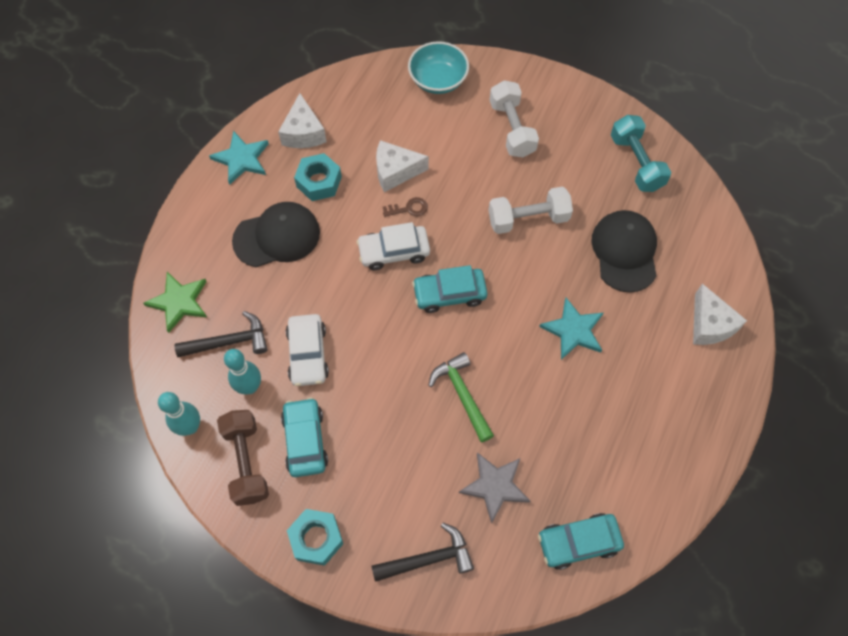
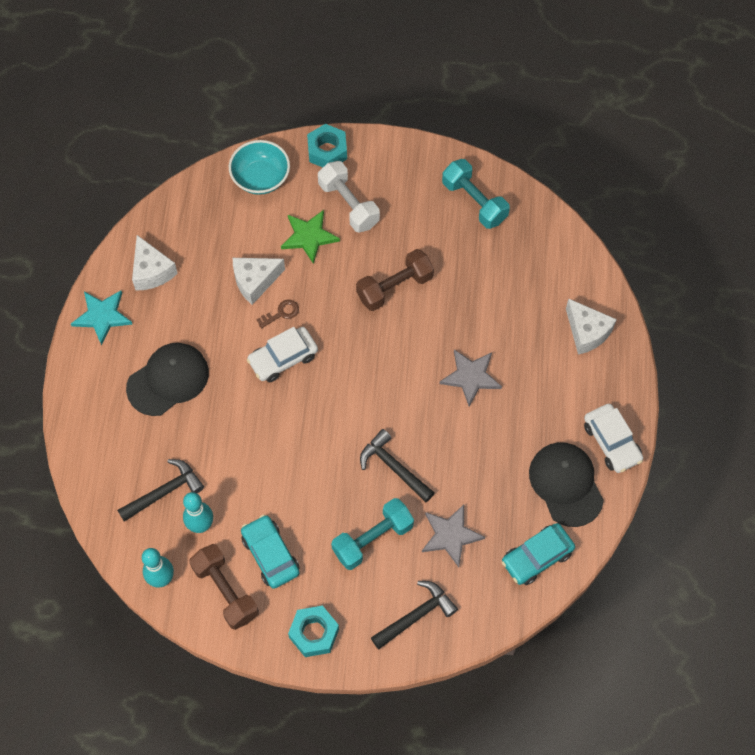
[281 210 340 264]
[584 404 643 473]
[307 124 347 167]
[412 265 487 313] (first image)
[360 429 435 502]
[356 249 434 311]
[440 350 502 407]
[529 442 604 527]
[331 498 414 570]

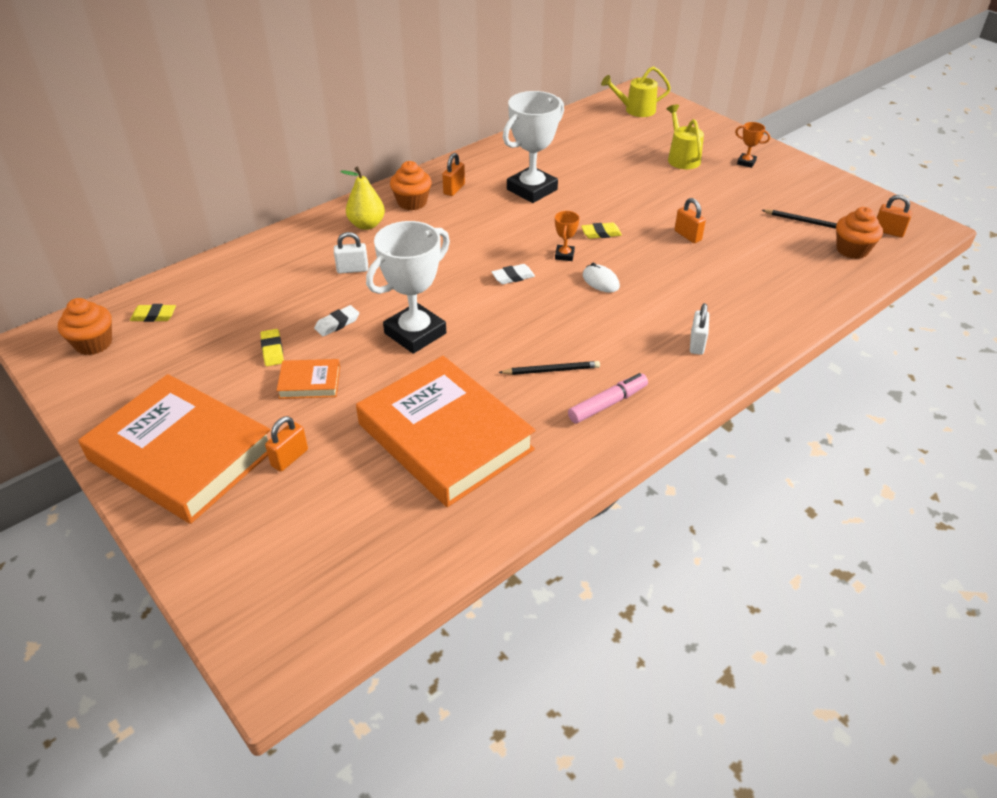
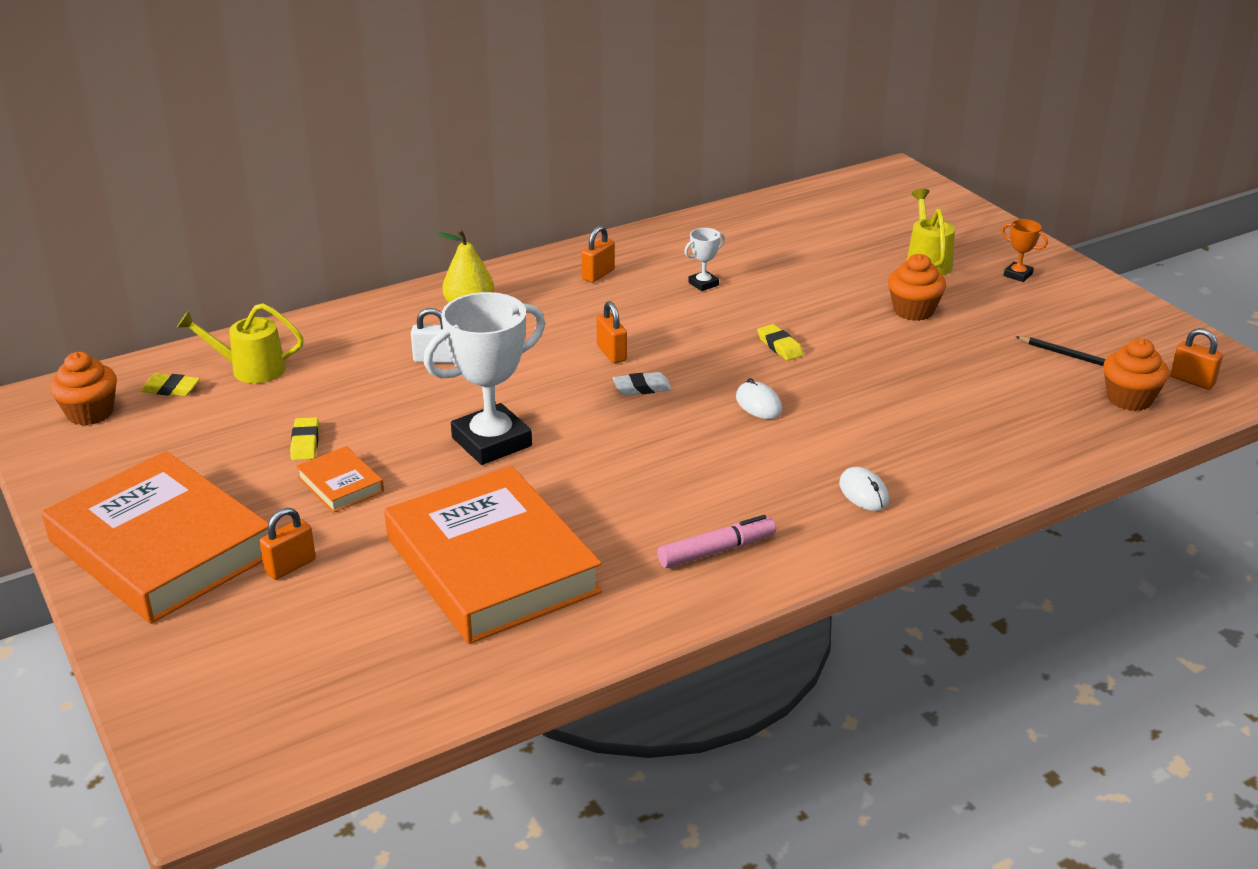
[296 446 384 513]
[314 305 359 336] (first image)
[888 254 946 321]
[498 361 600 375] (first image)
[684 228 725 291]
[555 211 579 261] (first image)
[757 324 803 361]
[177 303 304 384]
[597 301 627 363]
[839 467 889 511]

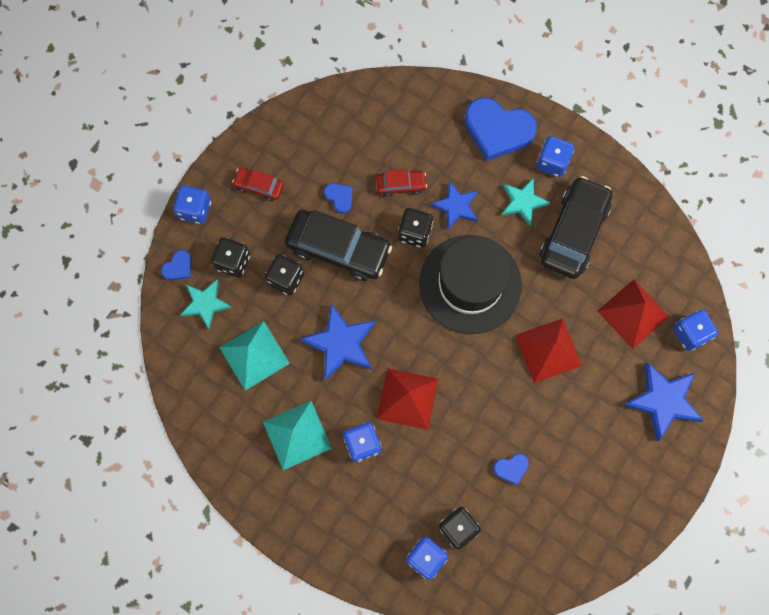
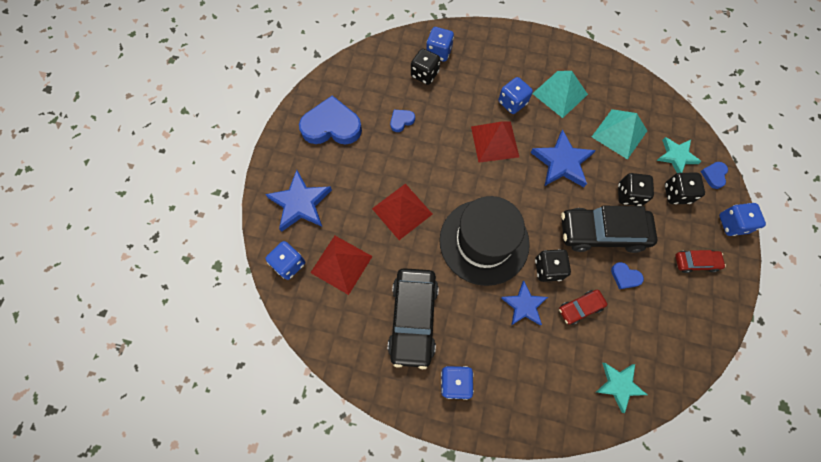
[299 96 362 145]
[596 363 647 413]

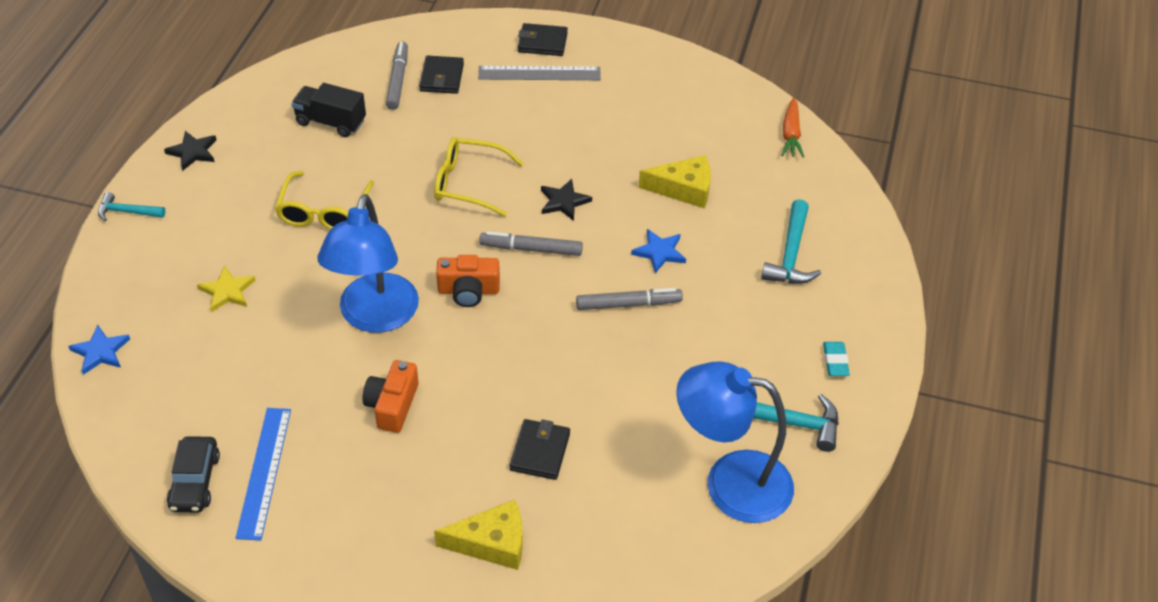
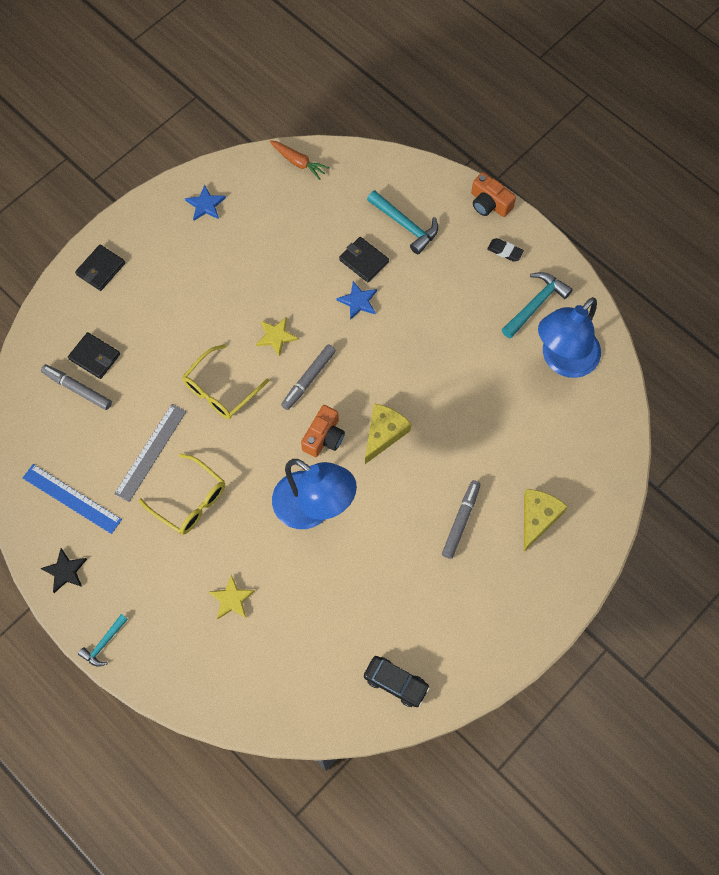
[185 185 226 221]
[23 464 122 534]
[292 83 366 137] (first image)
[471 172 516 217]
[114 404 186 502]
[339 237 389 282]
[256 317 298 357]
[442 480 481 559]
[365 403 411 464]
[487 238 524 262]

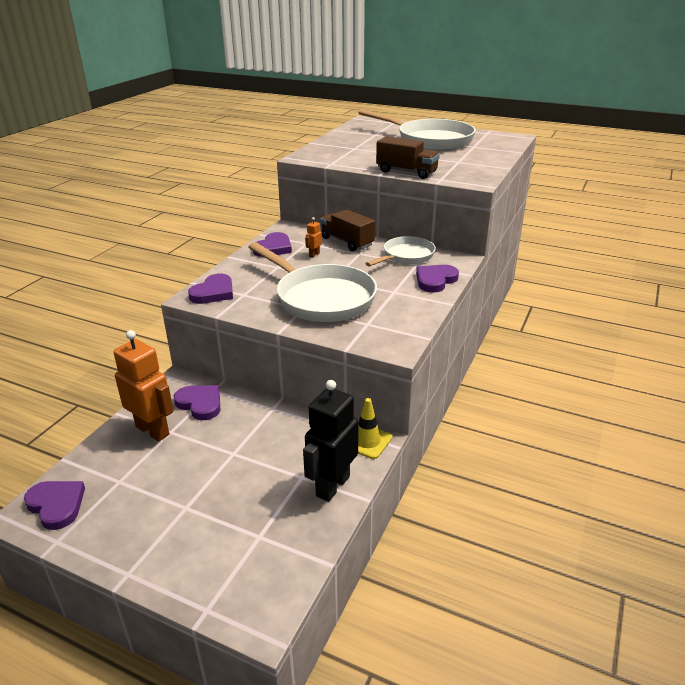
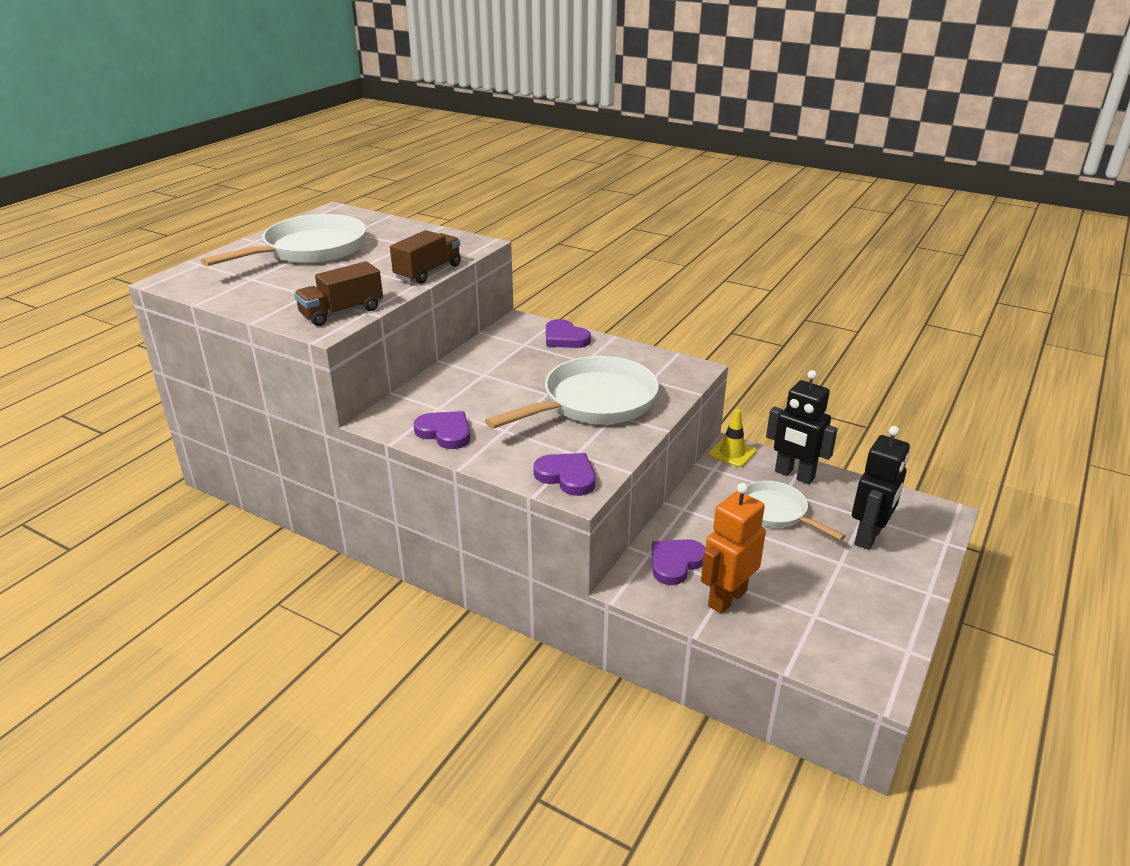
[24 481 85 530] (first image)
[305 217 322 258] (first image)
[294 261 383 326]
[745 481 845 541]
[852 426 910 550]

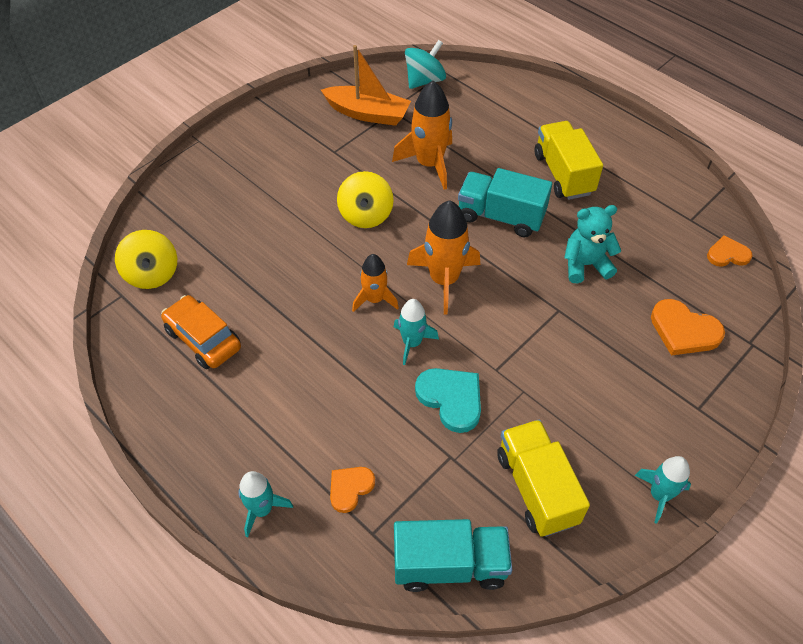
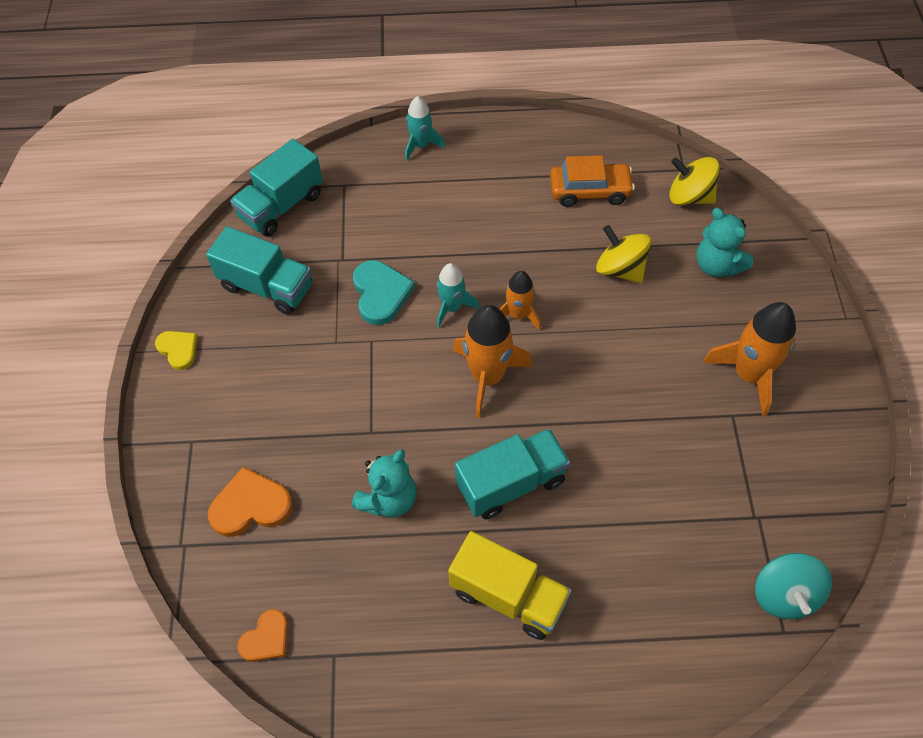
[321 45 411 126] (first image)
[330 467 375 513] (first image)
[596 225 651 283]
[703 302 796 416]
[353 260 415 325]
[206 226 312 315]
[155 331 197 370]
[696 208 754 277]

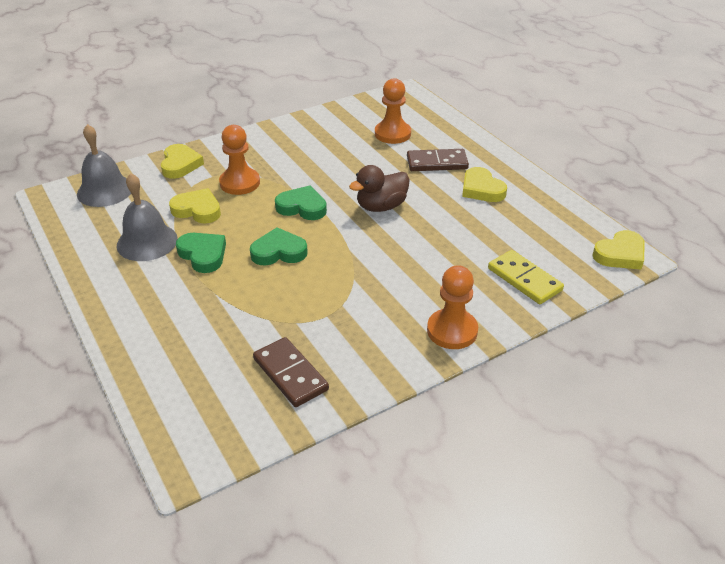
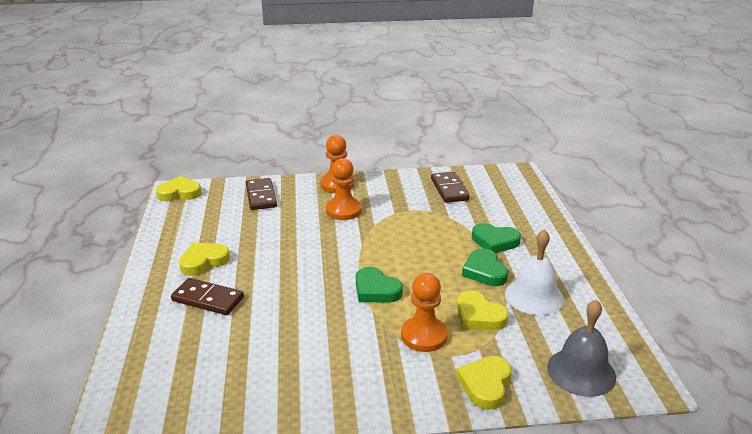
[505 229 564 315]
[472 223 521 253]
[349 165 410 212] (first image)
[326 158 362 220]
[179 243 230 275]
[246 178 277 210]

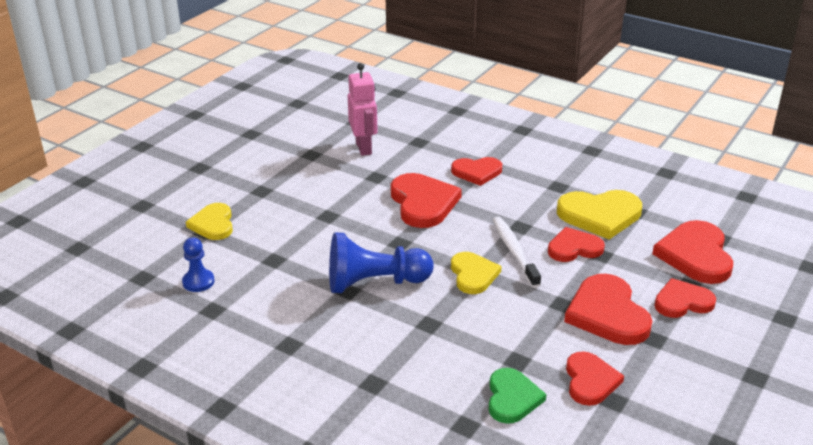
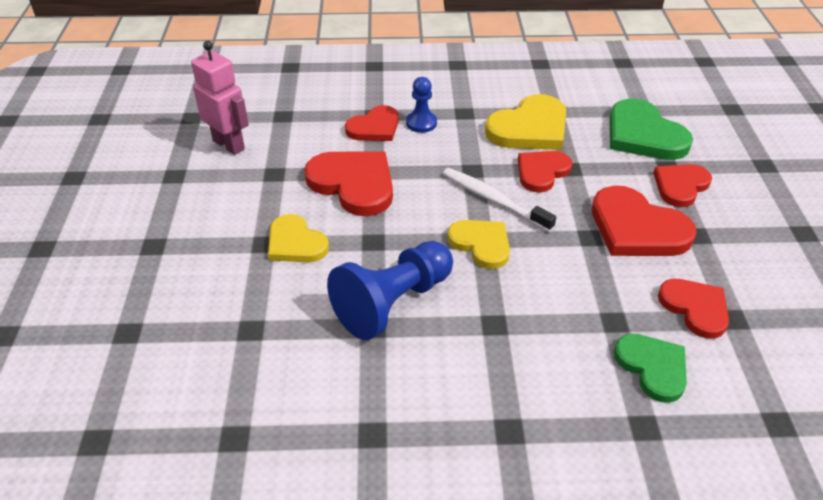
[406 77 437 133]
[268 214 329 262]
[610 99 693 160]

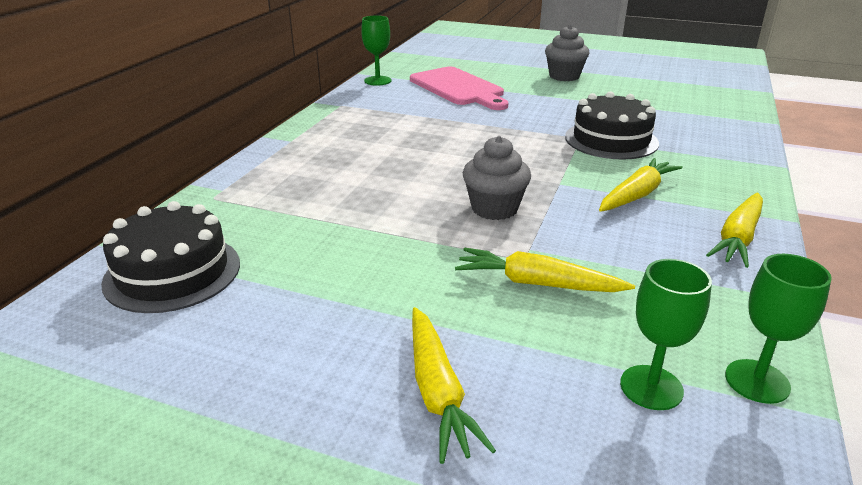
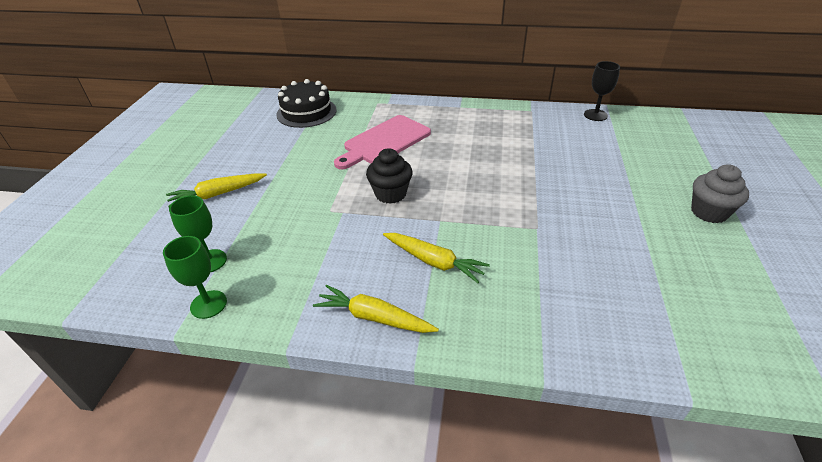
[584 61 620 121]
[334 115 431 169]
[455 248 635 292] (first image)
[366 148 413 204]
[565 92 659 160] (first image)

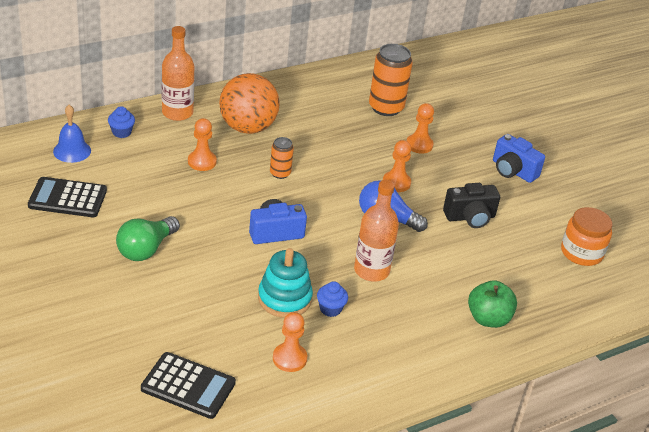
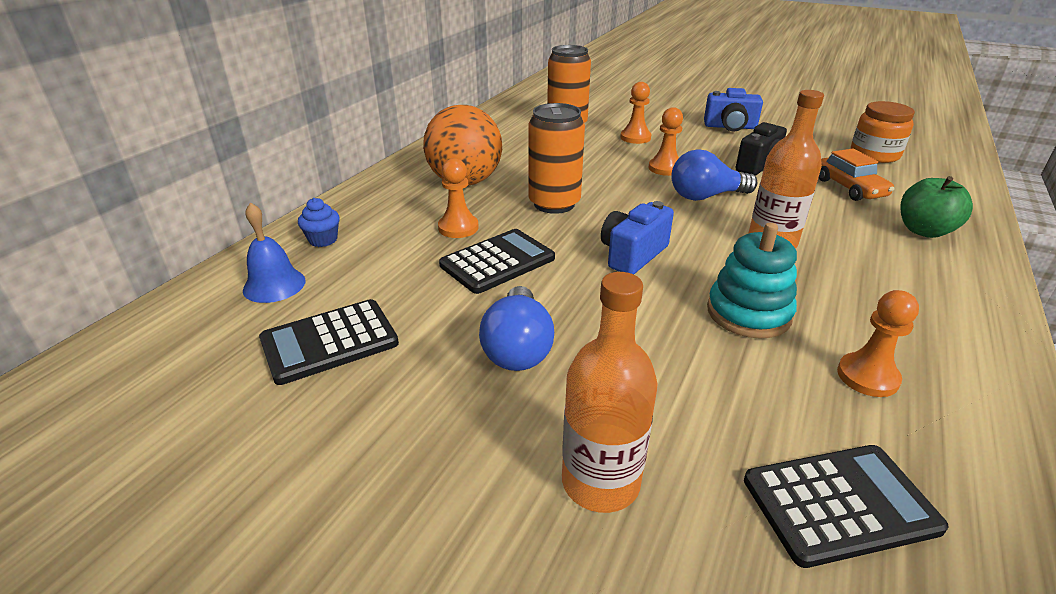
[479 286 554 371]
[562 272 658 513]
[528 103 585 214]
[317 281 348 317] (first image)
[439 229 555 294]
[818 149 894 201]

